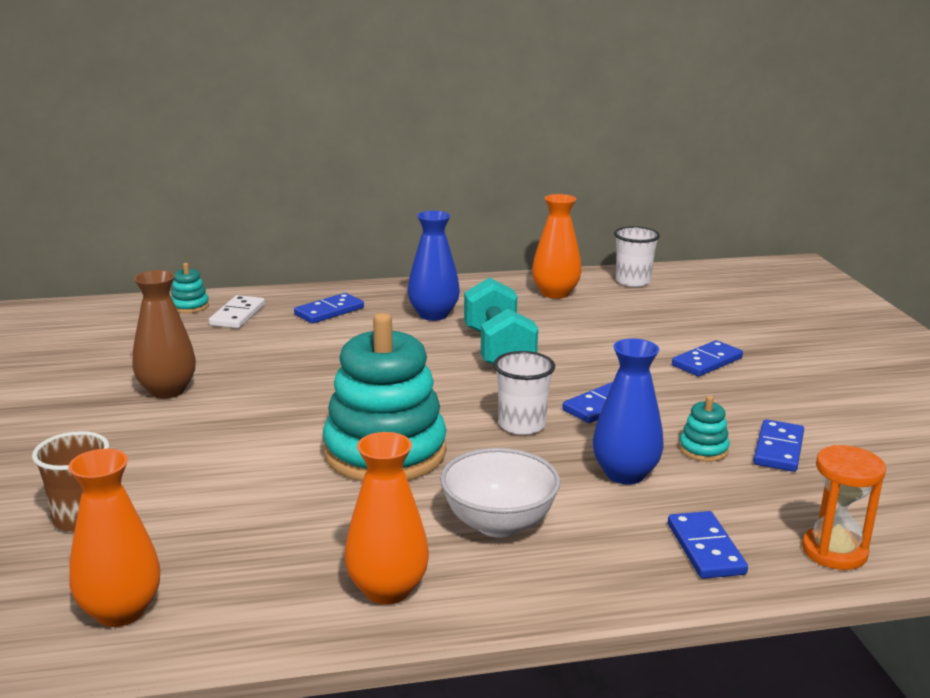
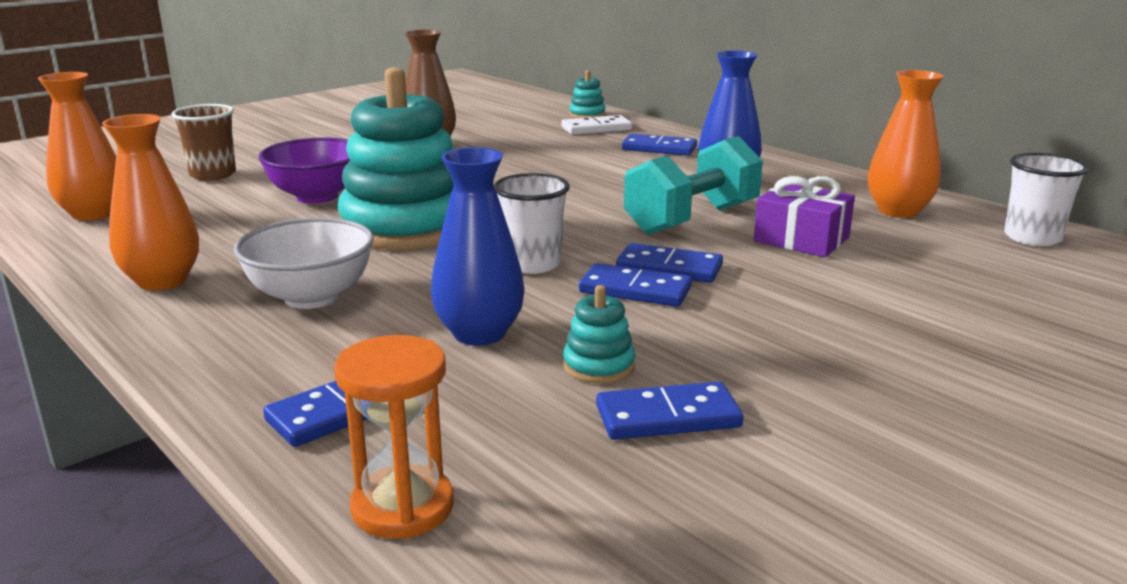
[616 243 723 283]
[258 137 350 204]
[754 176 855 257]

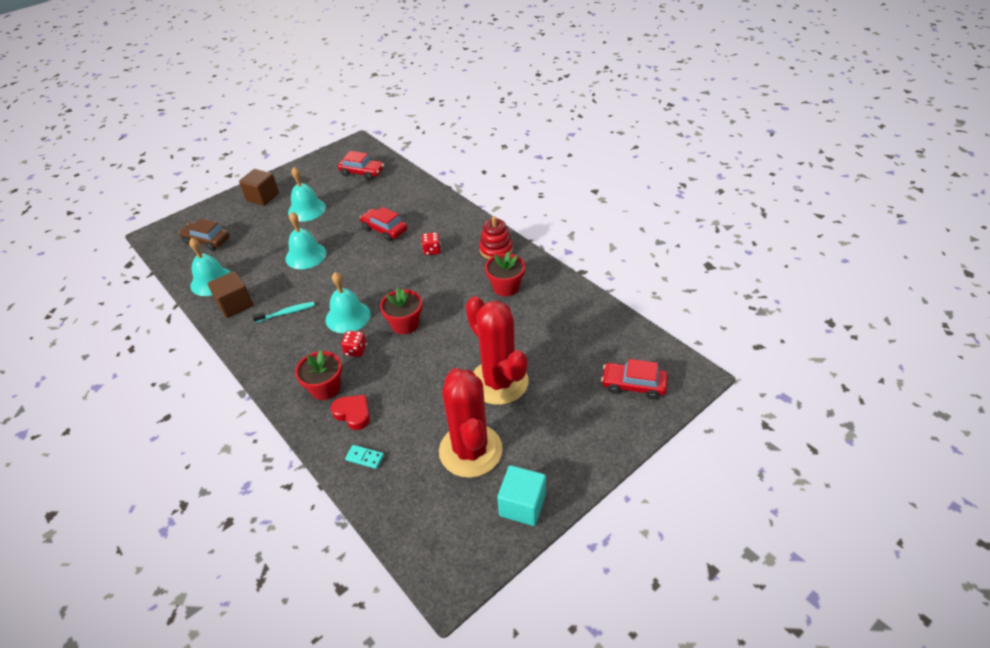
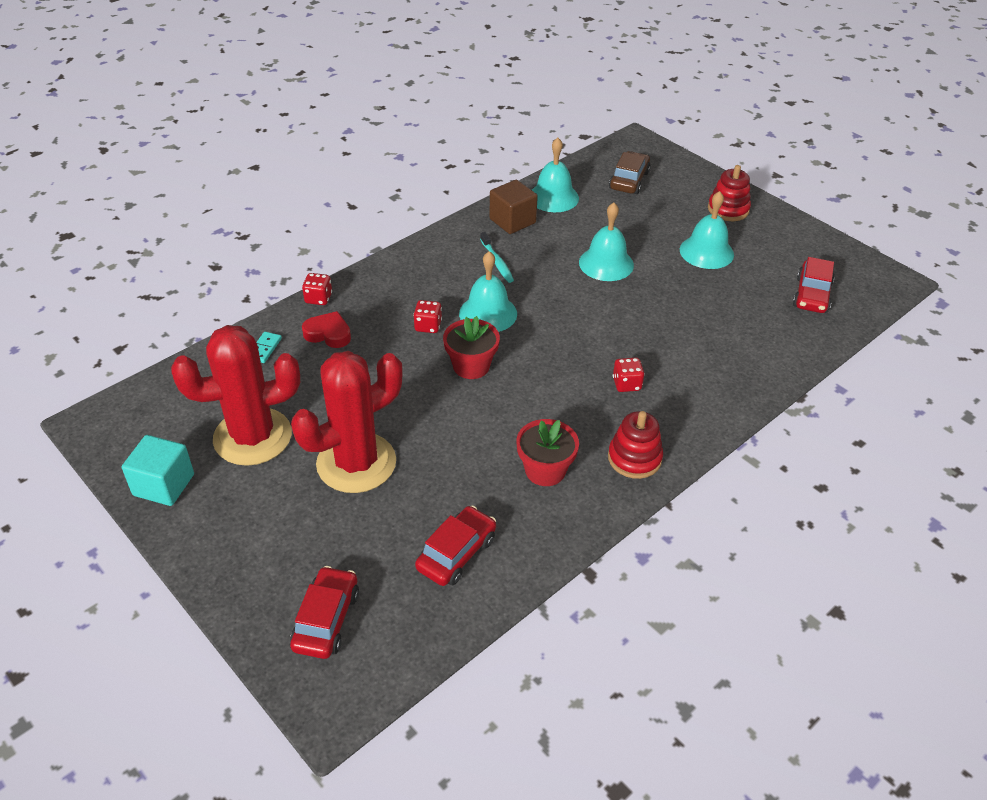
[708 165 751 221]
[295 350 342 400] (first image)
[302 311 351 348]
[415 506 496 586]
[302 273 332 305]

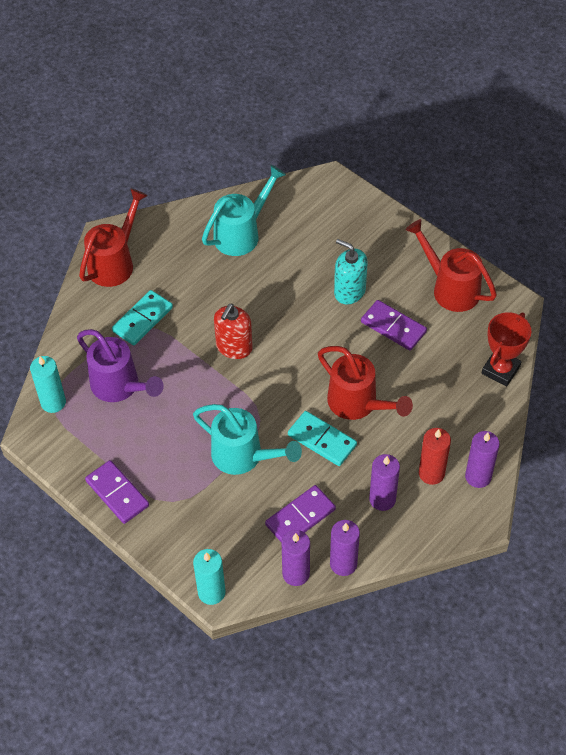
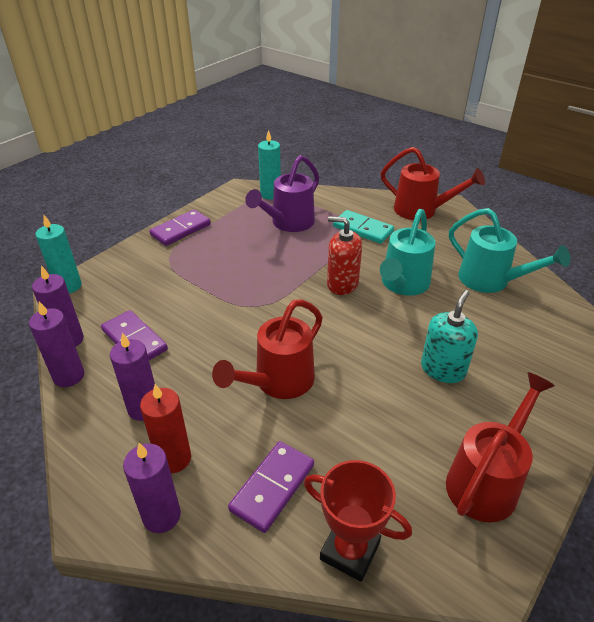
[380 209 435 296]
[288 411 357 466] (first image)
[228 441 314 533]

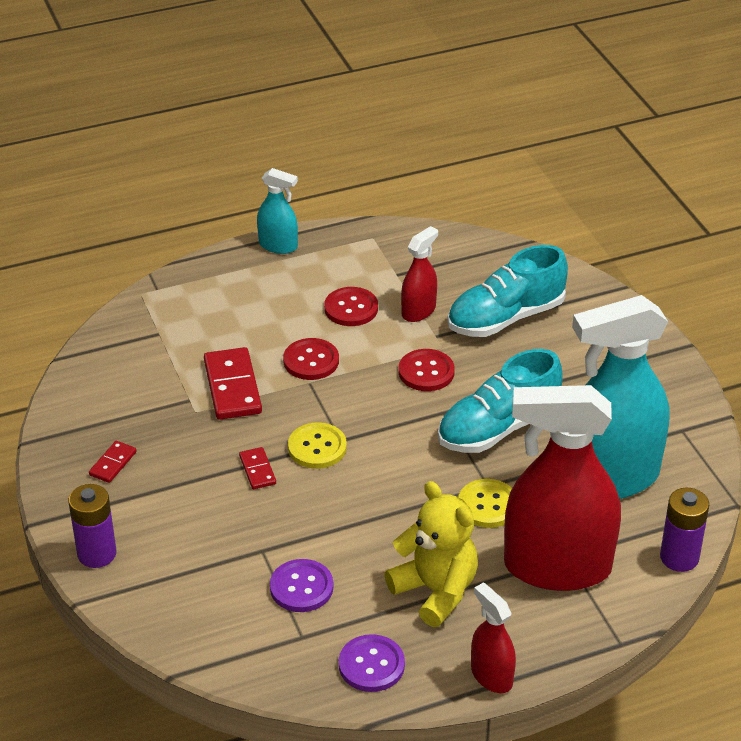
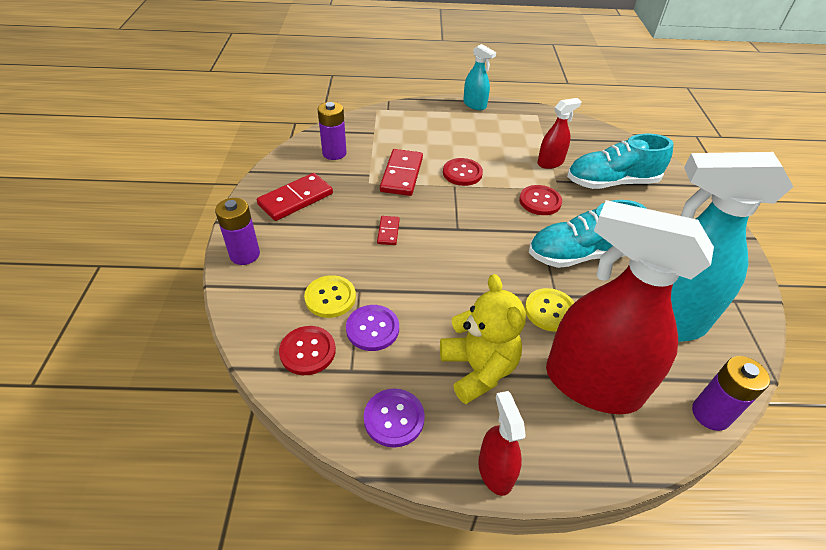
[257 173 333 221]
[304 275 356 318]
[279 326 336 375]
[318 102 347 160]

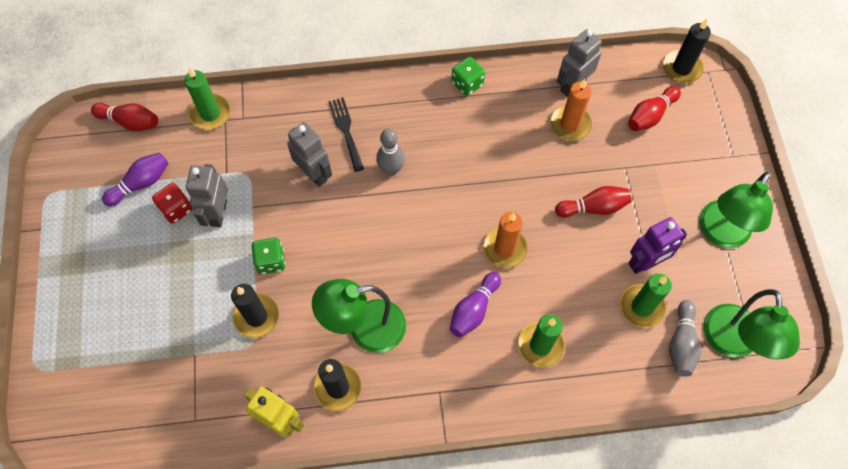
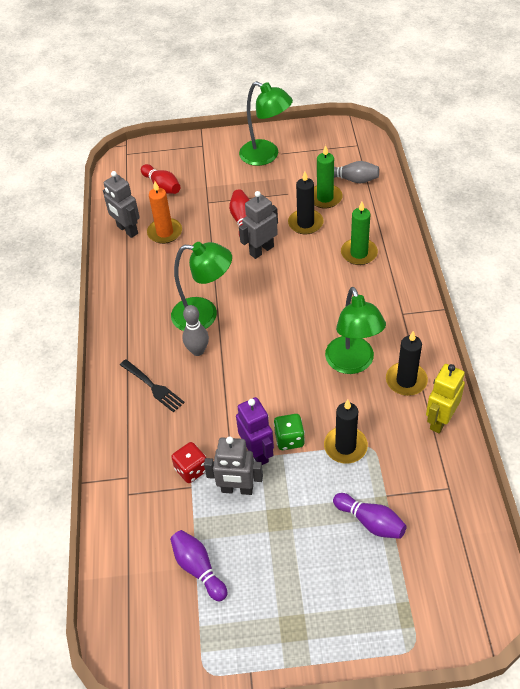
[91 103 158 131] (first image)
[171 442 206 483]
[184 67 231 130] (first image)
[239 191 278 259]
[120 359 185 413]
[333 493 407 539]
[451 57 485 96] (first image)
[483 212 528 268] (first image)
[236 397 274 465]
[288 171 324 235]
[171 242 232 331]

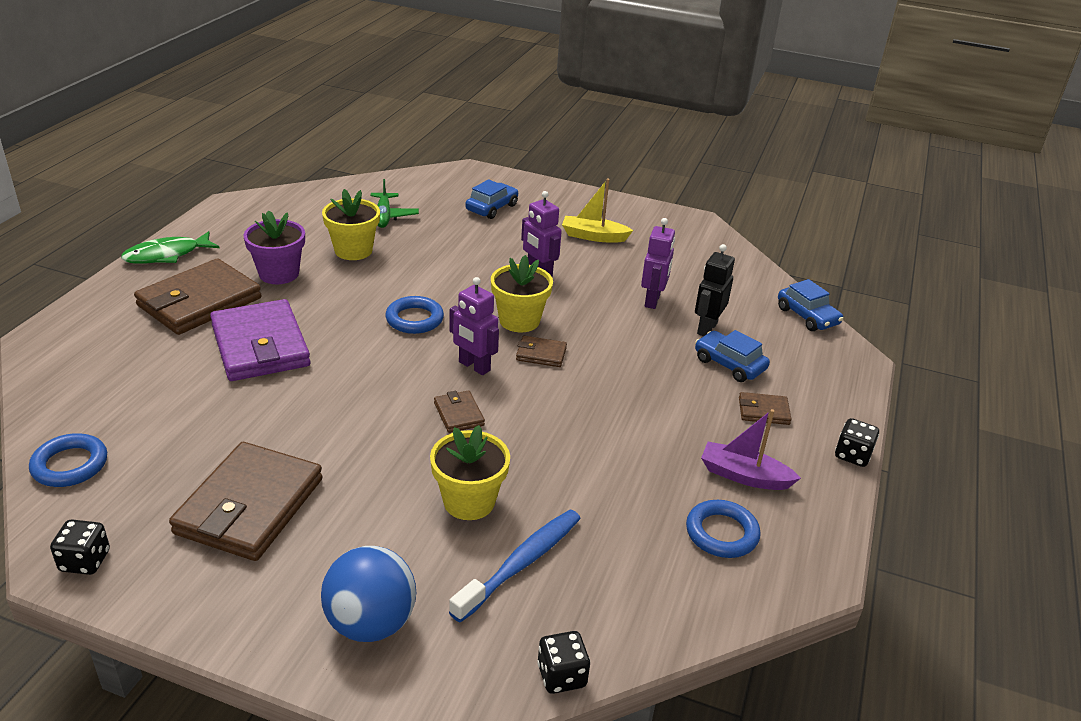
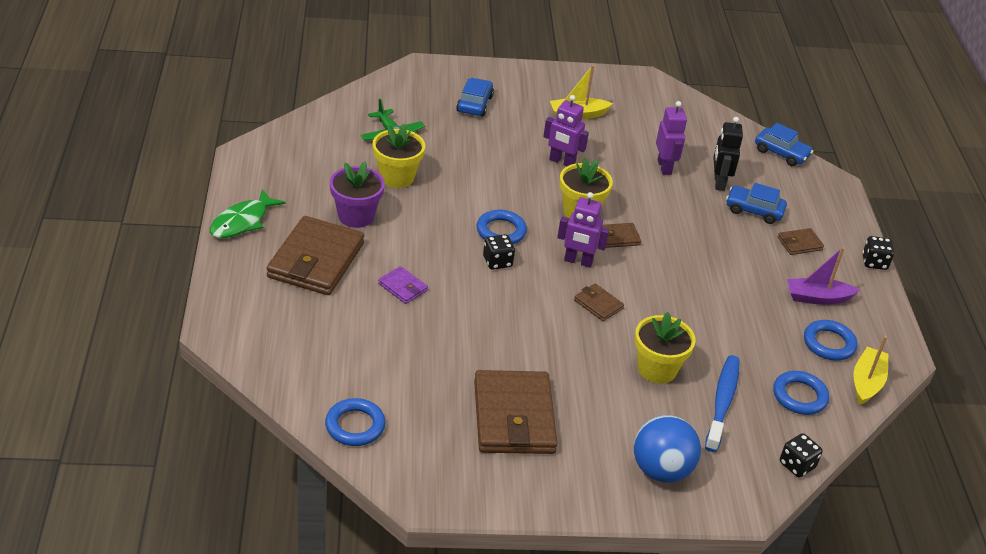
[483 234 515 270]
[378 266 428 304]
[773 371 829 415]
[853 336 888 405]

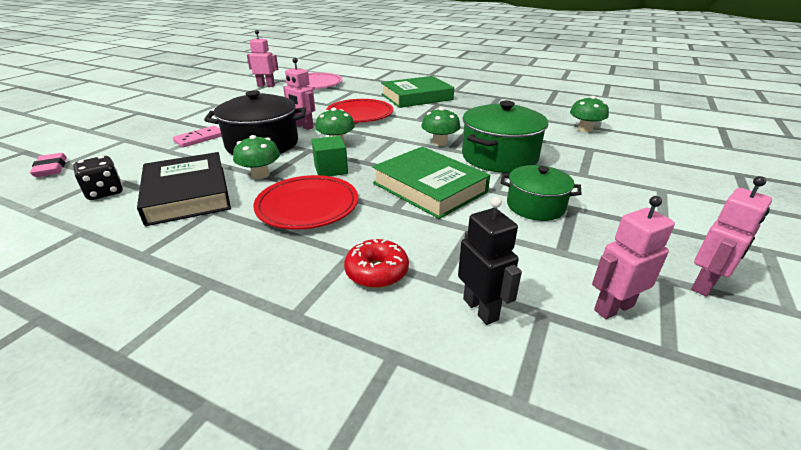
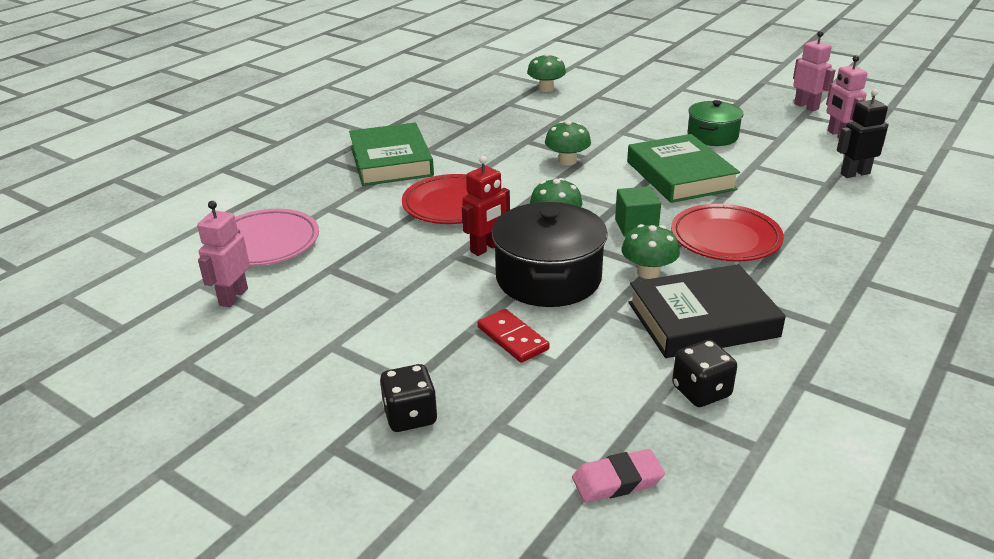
[478 309 550 363]
[462 156 510 256]
[344 239 409 288] (first image)
[627 134 740 203]
[462 101 548 173] (first image)
[380 364 438 432]

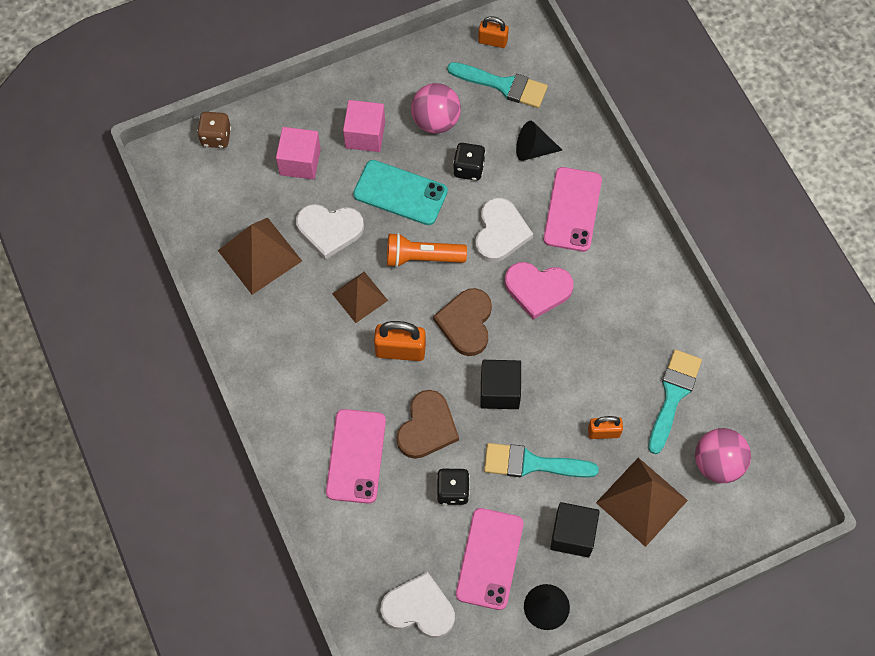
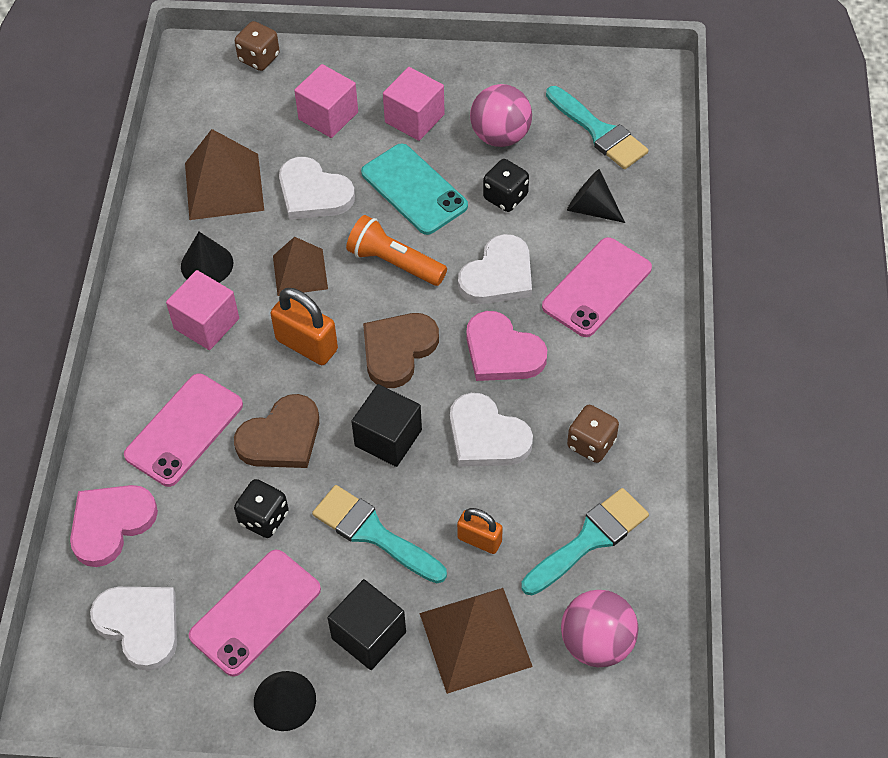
[478 16 509 48] (first image)
[70 485 158 567]
[166 270 239 350]
[181 232 233 283]
[450 393 533 467]
[567 405 619 463]

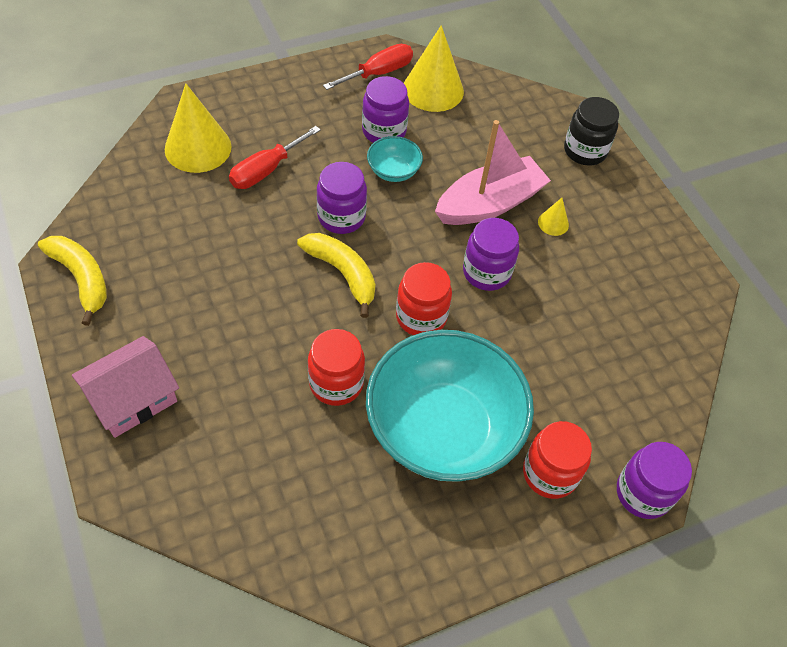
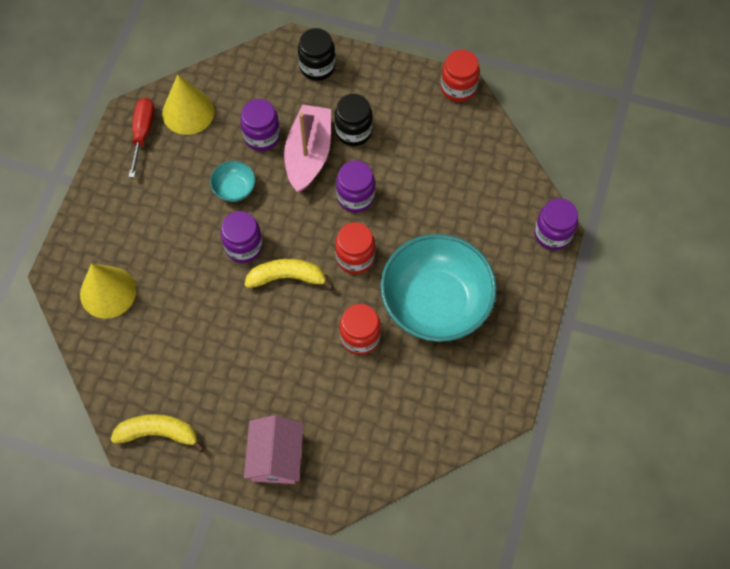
[229 126 321 189] (first image)
[240 99 280 151]
[441 50 480 102]
[334 94 373 146]

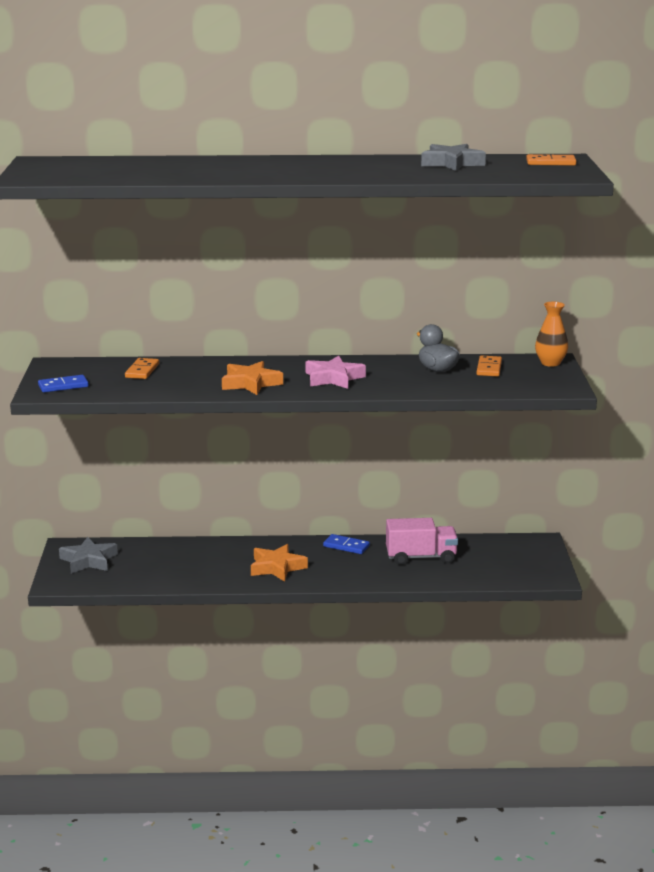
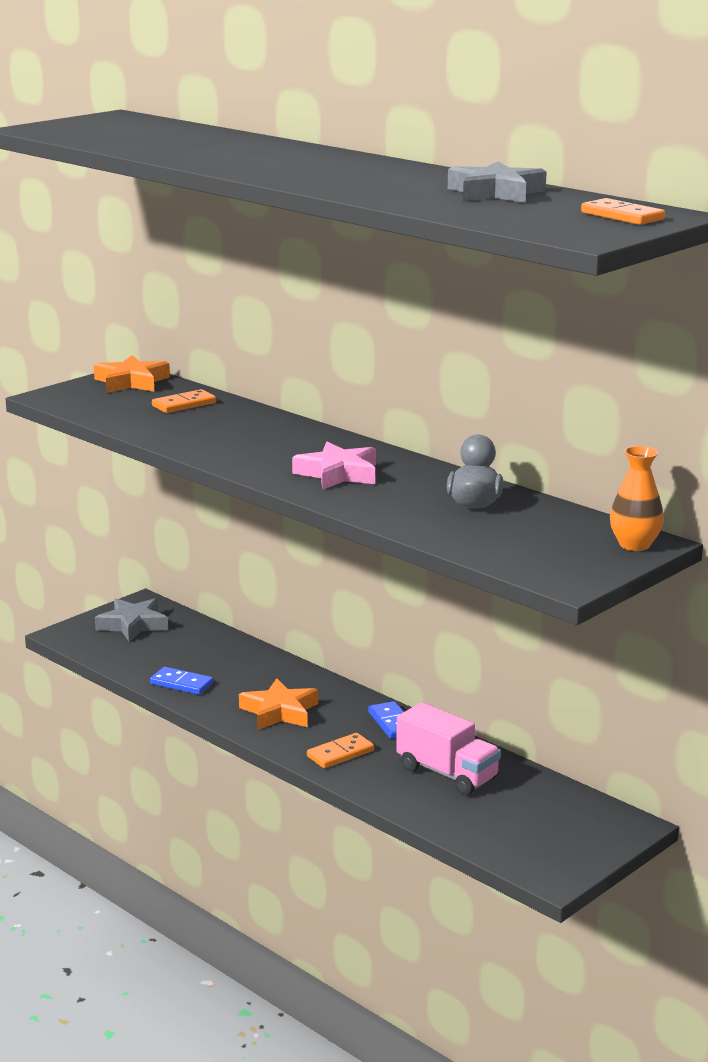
[150 667 213 695]
[94 355 170 393]
[307 733 374 768]

